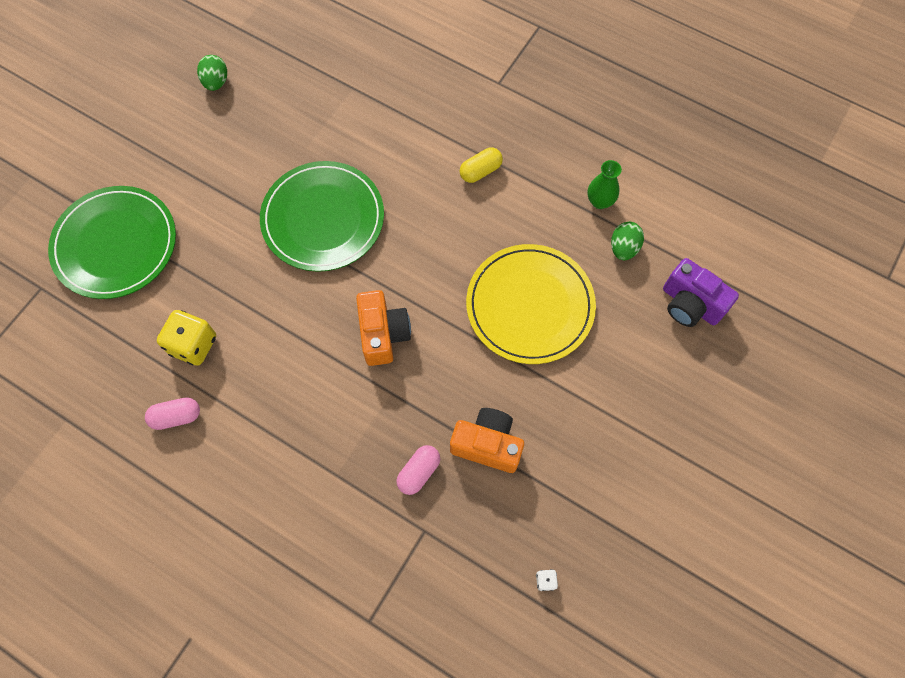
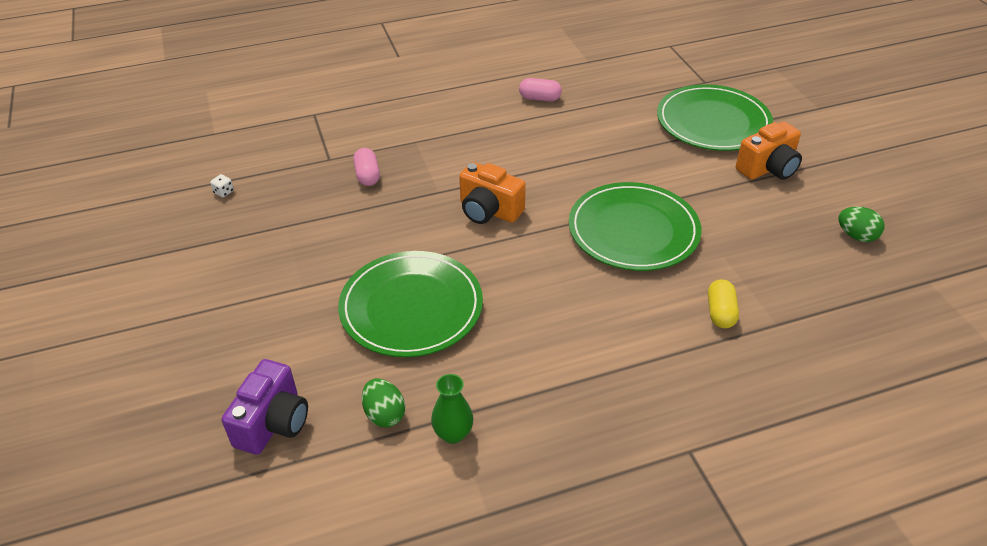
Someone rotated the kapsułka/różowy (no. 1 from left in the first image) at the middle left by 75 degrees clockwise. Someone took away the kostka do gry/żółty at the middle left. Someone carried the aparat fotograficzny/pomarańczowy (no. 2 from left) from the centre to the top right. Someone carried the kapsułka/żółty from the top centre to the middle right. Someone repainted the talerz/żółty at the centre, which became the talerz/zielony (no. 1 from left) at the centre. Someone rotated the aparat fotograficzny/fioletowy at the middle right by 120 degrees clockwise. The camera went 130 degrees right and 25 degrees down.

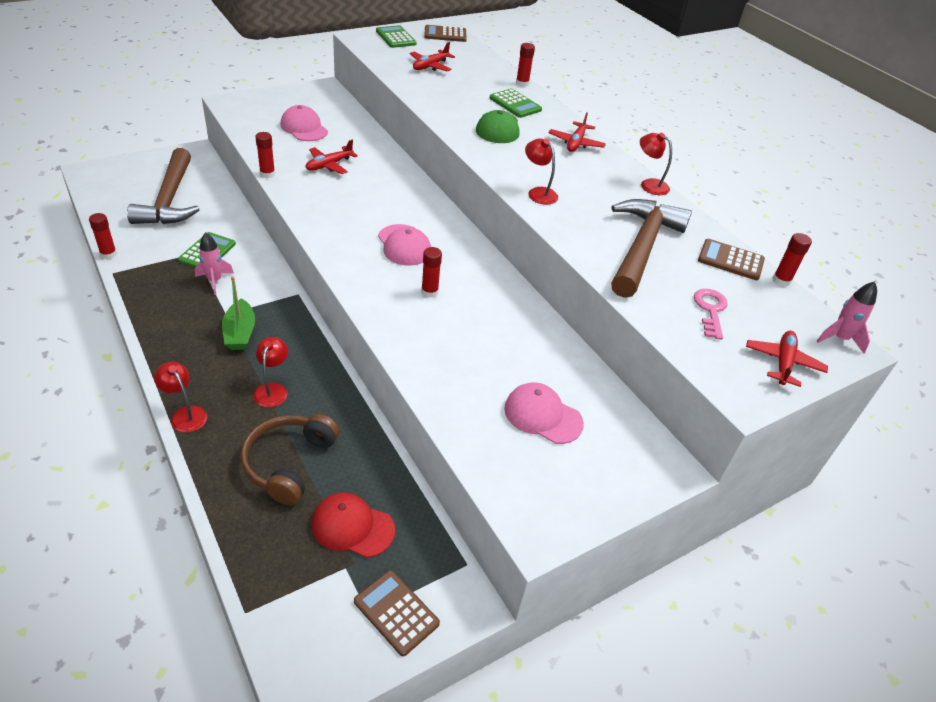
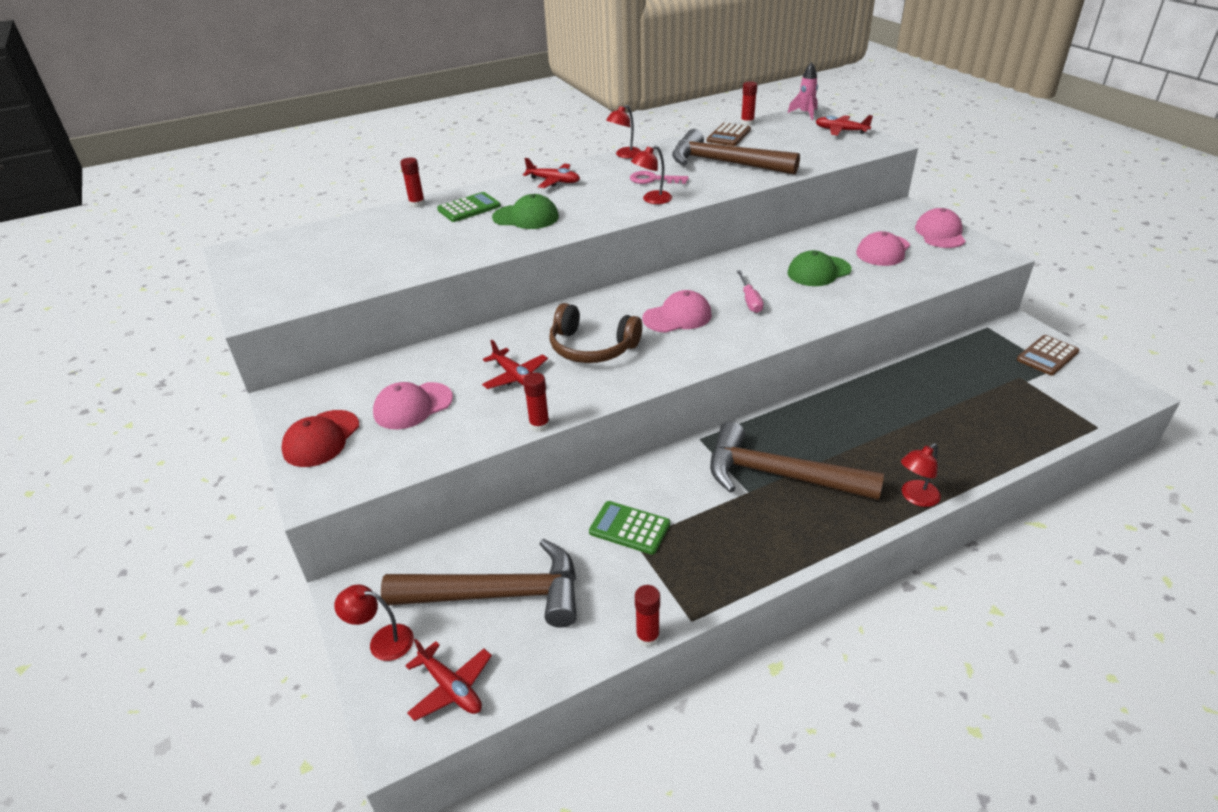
Someone took away the rakieta/różowy (no. 1 from left) at the middle left. Someone swapped the łódka/zielony at the middle left for the młotek/brązowy (no. 3 from left) at the centre. Someone carried the słuchawki/brązowy from the middle left to the centre. Someone carried the lampka/czerwony (no. 2 from left in the first image) from the middle left to the bottom left. Someone carried the czapka/czerwony from the bottom centre to the middle left. Someone took away the kalkulator/zielony (no. 2 from left) at the top centre. Someone carried the samolot/czerwony (no. 2 from left in the first image) from the top centre to the bottom centre. Someone swapped the klej w sztyfcie/czerwony (no. 3 from left) at the centre for the śrubokręt/różowy at the centre. Someone took away the kalkulator/brązowy (no. 2 from left) at the top centre. Someone carried the klucz/różowy from the middle right to the top centre. Someone put down the czapka/zielony (no. 2 from left) at the top right. Someone put down the czapka/różowy (no. 4 from left) at the top right. The camera went 80 degrees left and 5 degrees down.

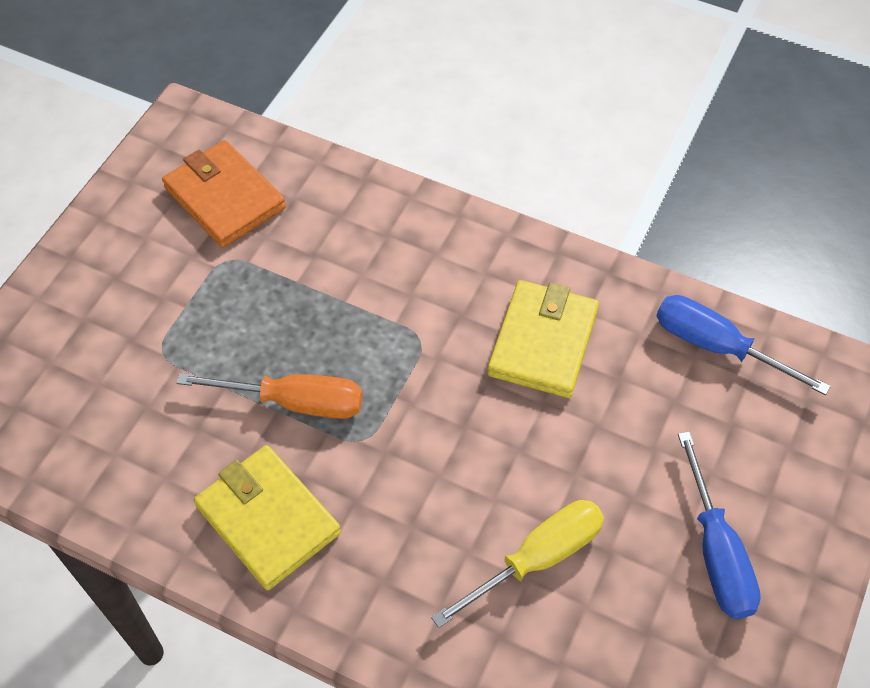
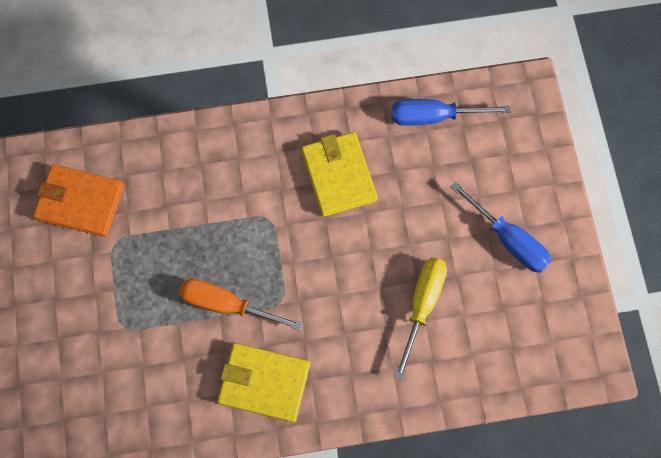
Someone rotated the śrubokręt/pomarańczowy at the middle left by 135 degrees counterclockwise. The camera went 35 degrees left and 15 degrees up.

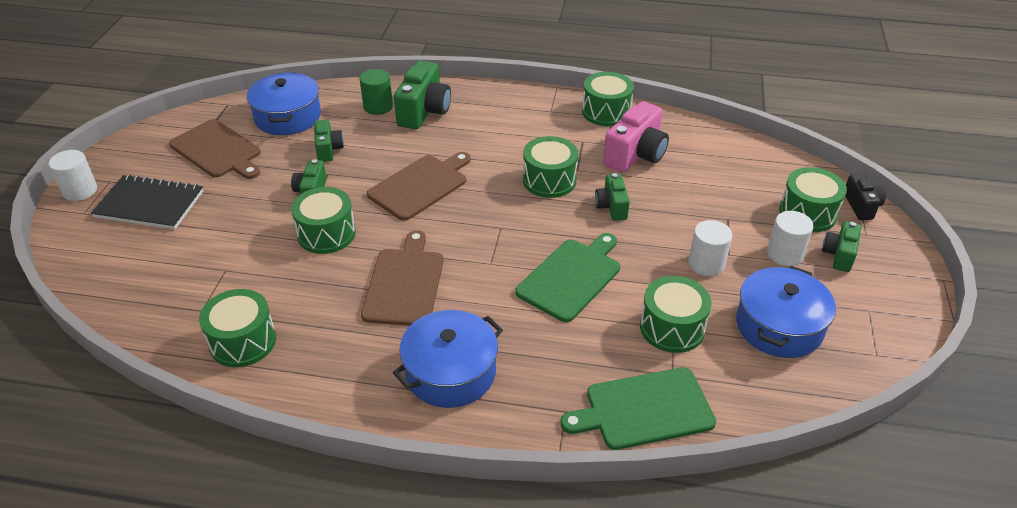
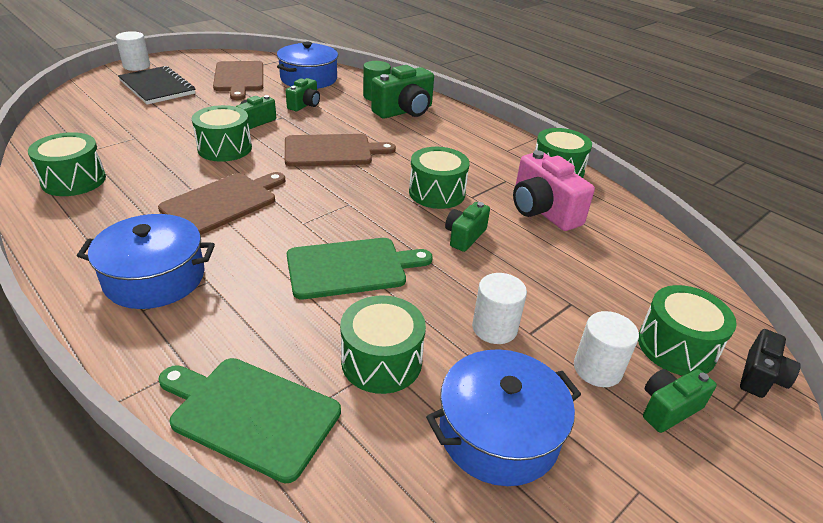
Someone rotated the aparat fotograficzny/różowy at the top centre by 75 degrees clockwise. The camera went 35 degrees right and 5 degrees down.

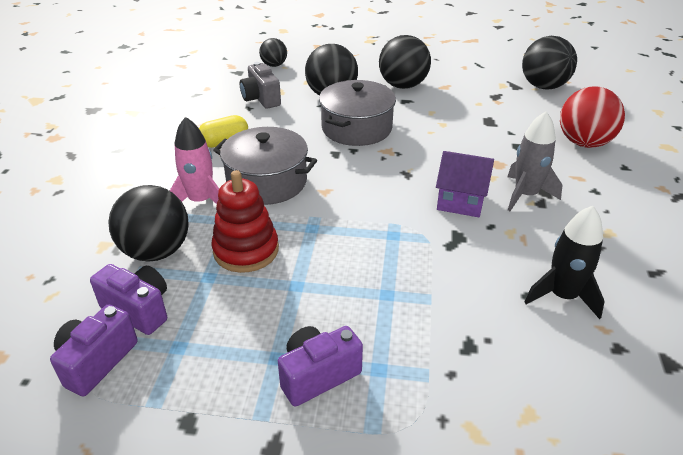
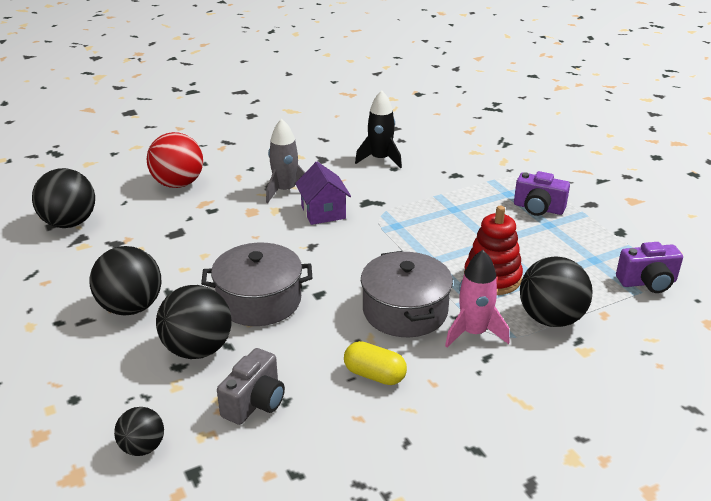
Someone took away the aparat fotograficzny/fioletowy (no. 2 from left) at the middle left. The camera went 125 degrees left and 5 degrees down.

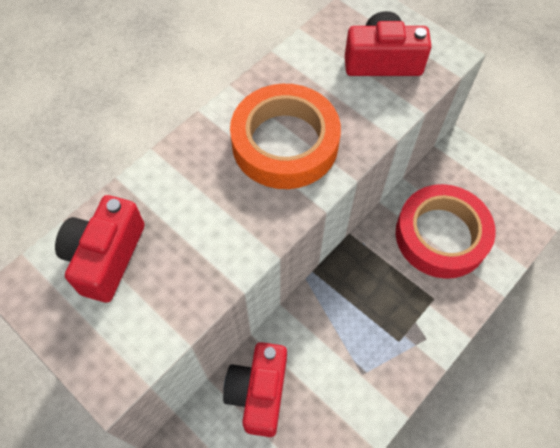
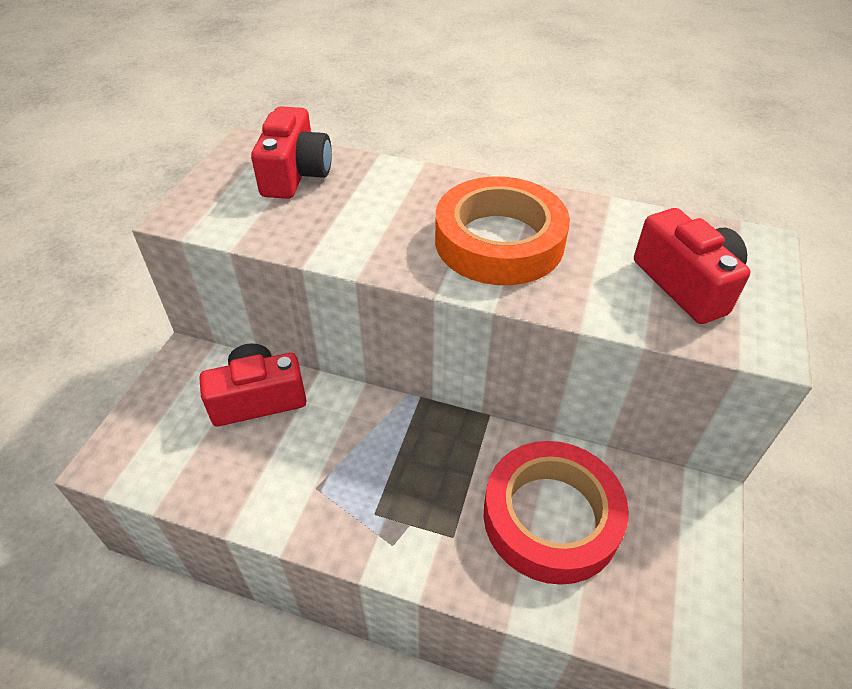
Someone rotated the aparat fotograficzny/czerwony (no. 1 from left in the first image) at the middle left by 105 degrees clockwise. The camera went 65 degrees right and 15 degrees down.

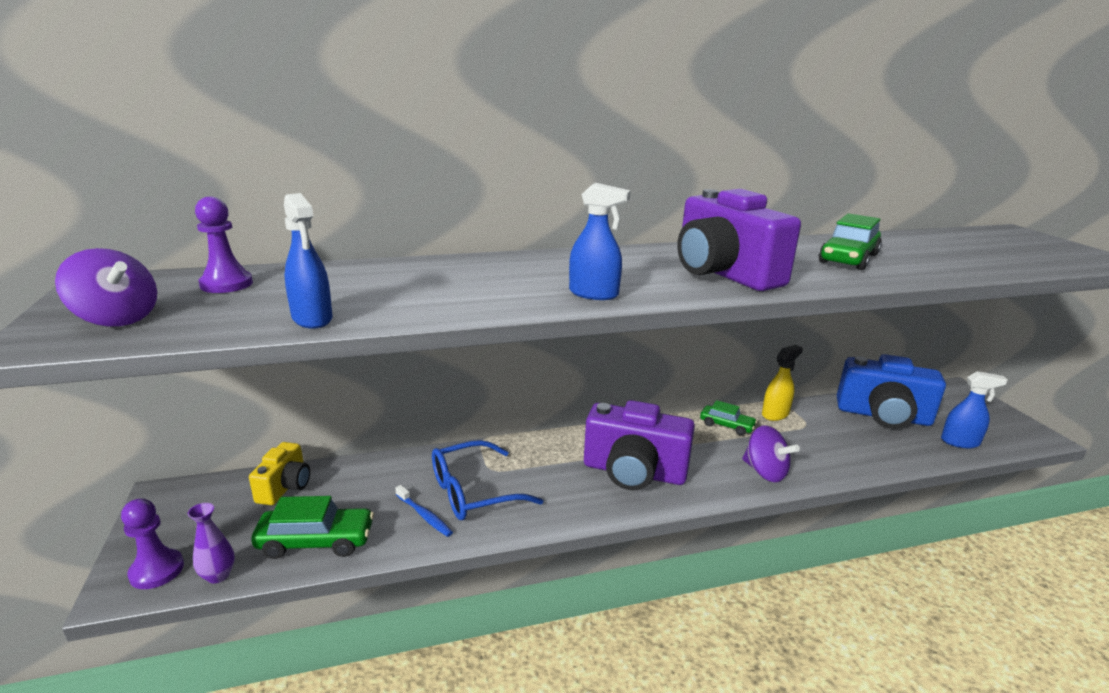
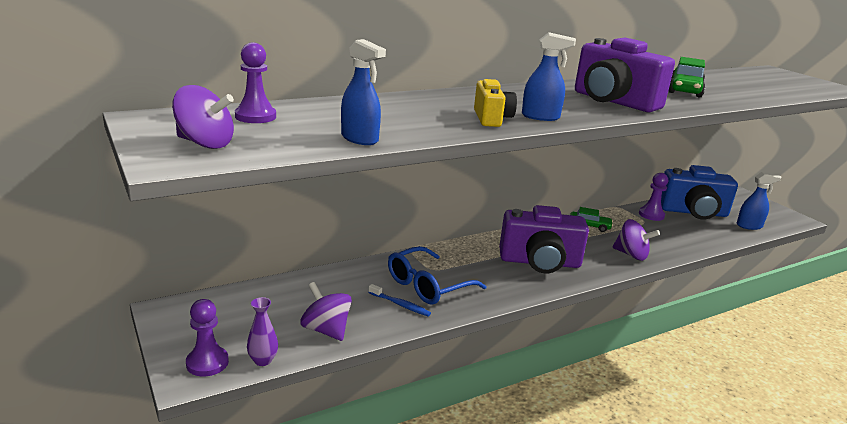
Someone carried the aparat fotograficzny/żółty from the bottom left to the top centre. Someone swapped the samochód/zielony (no. 1 from left) at the bottom left for the bączek/fioletowy (no. 2 from left) at the bottom centre. Someone took away the spryskiwacz/żółty at the middle right. Someone put down the pionek/fioletowy (no. 3 from left) at the middle right. The camera went 15 degrees left and 0 degrees up.

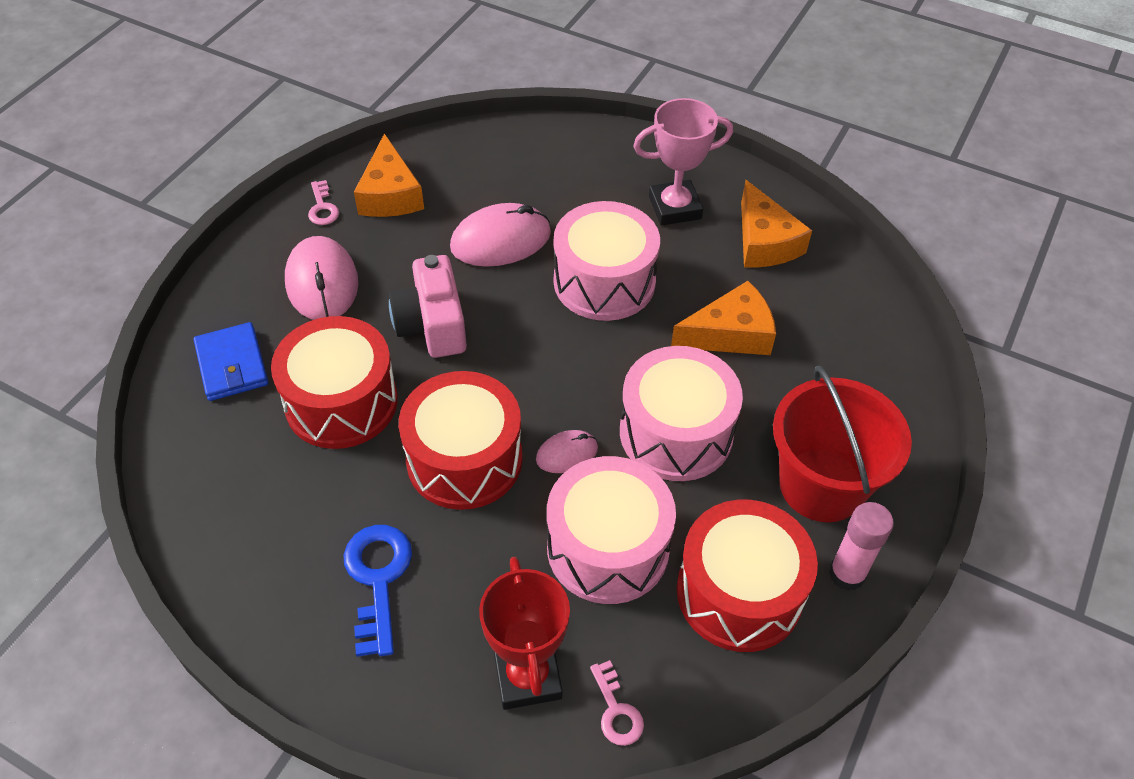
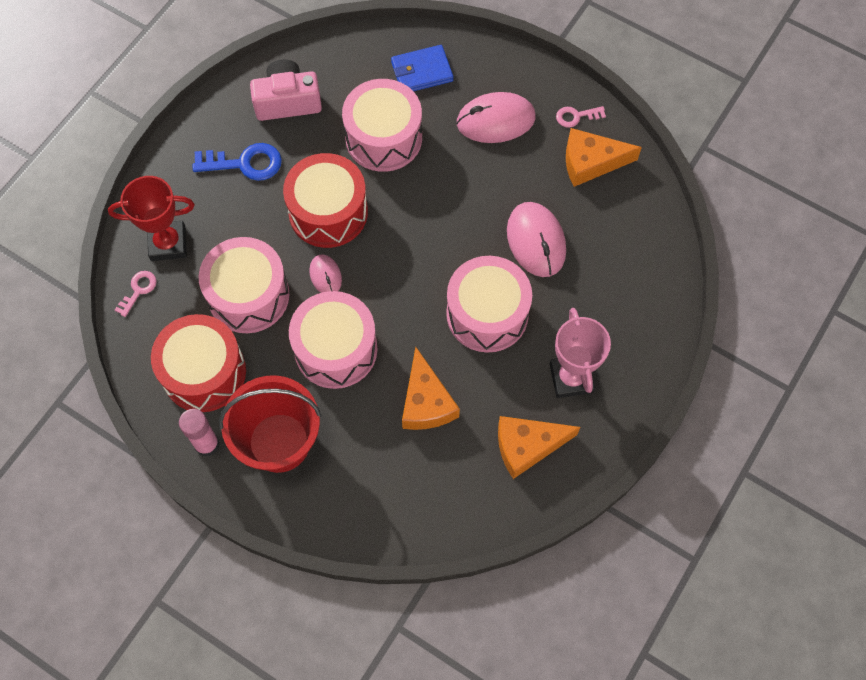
Someone repainted the bęben/czerwony (no. 1 from left) at the middle left, which became the bęben/różowy (no. 3 from left) at the top centre. Someone carried the aparat fotograficzny/różowy from the centre to the top left. Someone rotated the klucz/różowy (no. 2 from left in the first image) at the bottom centre by 135 degrees clockwise. The camera went 95 degrees right and 15 degrees up.

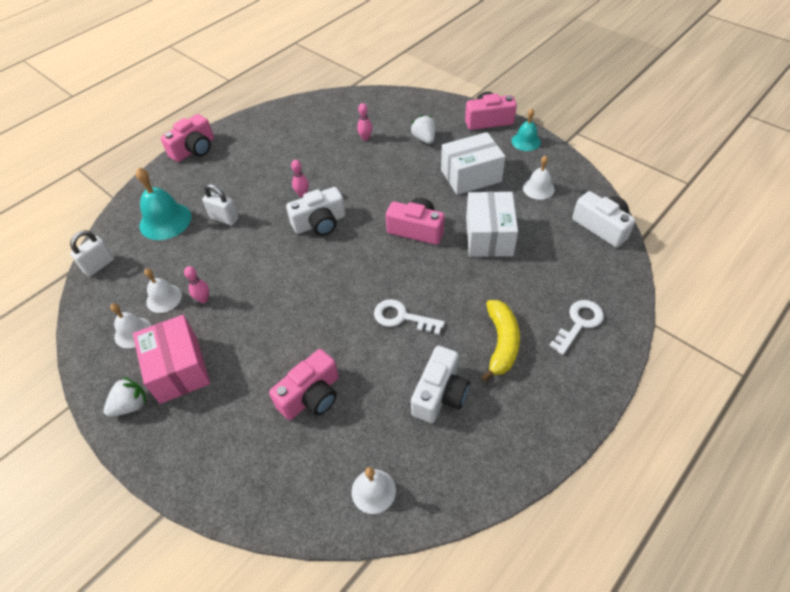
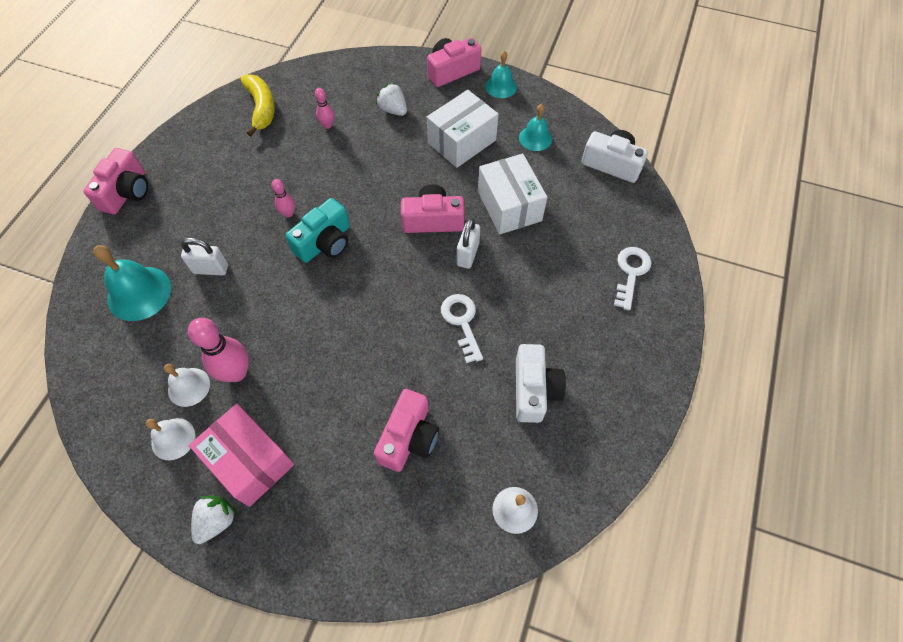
Someone carried the kłódka/biały (no. 1 from left in the first image) from the middle left to the centre. Someone scaled the kręgiel/różowy (no. 1 from left) at the middle left by 1.88. Someone repainted the aparat fotograficzny/biały (no. 1 from left) at the centre, which became the aparat fotograficzny/turkusowy at the centre. Someone rotated the klucz/biały (no. 1 from left) at the centre by 75 degrees clockwise. Someone carried the banan/żółty from the centre to the top left. Someone repainted the dzwonek/biały (no. 4 from left) at the top right, which became the dzwonek/turkusowy (no. 3 from left) at the top centre. The camera went 25 degrees left and 10 degrees up.

